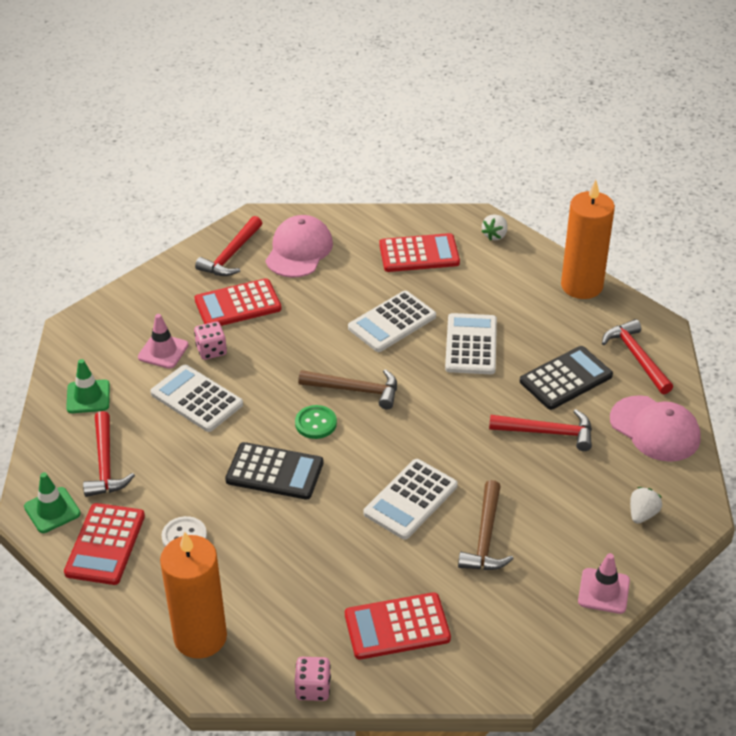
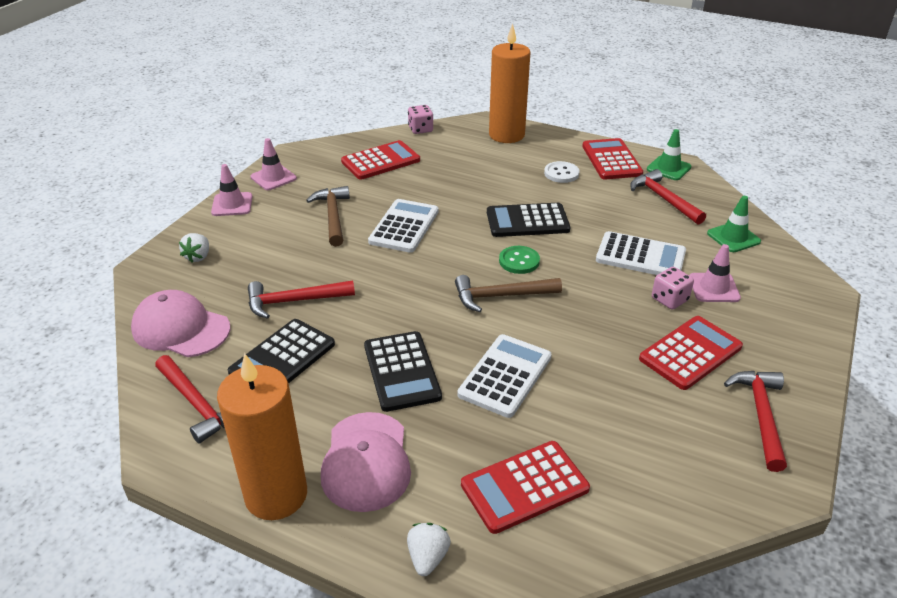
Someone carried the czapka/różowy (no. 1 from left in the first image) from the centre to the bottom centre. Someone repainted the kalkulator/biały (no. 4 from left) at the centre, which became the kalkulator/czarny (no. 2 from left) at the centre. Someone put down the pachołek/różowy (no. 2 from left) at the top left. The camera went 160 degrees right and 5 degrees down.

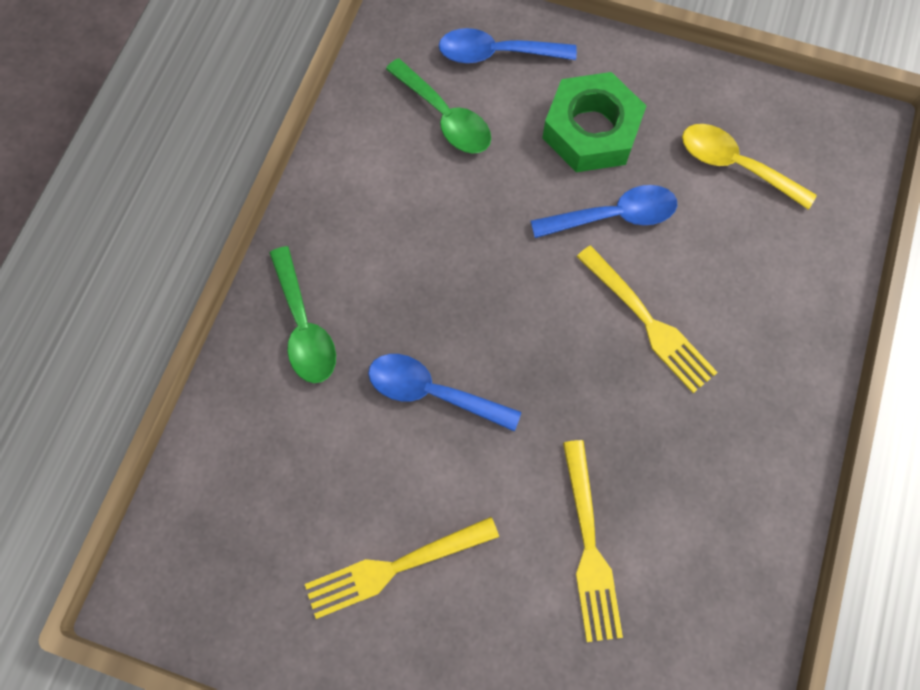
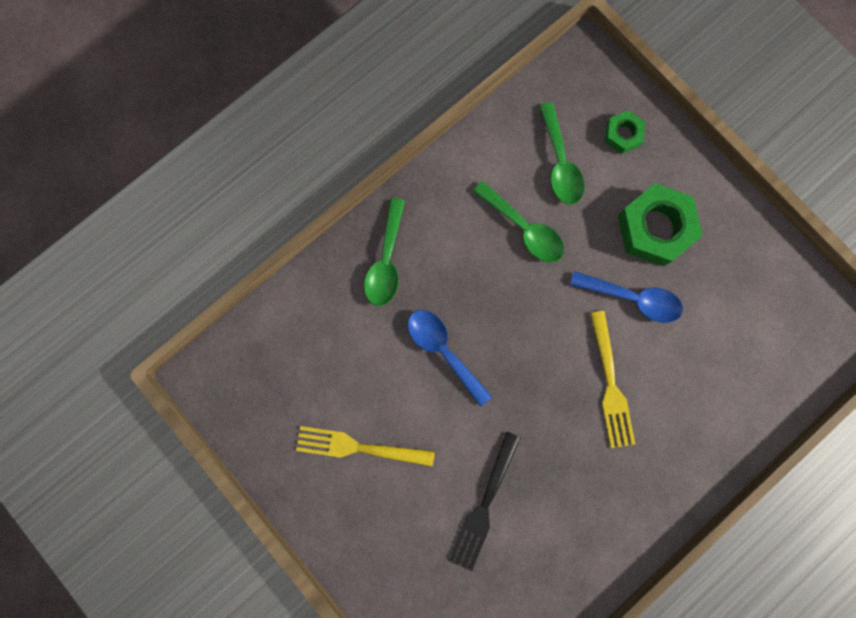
Someone swapped the łyżka/niebieski (no. 2 from left) at the top centre for the nakrętka/zielony (no. 1 from left) at the top right. Someone repainted the widelec/żółty (no. 2 from left) at the bottom centre, which became the widelec/czarny at the bottom centre. Someone took away the łyżka/żółty at the top right. Someone put down the łyżka/zielony (no. 2 from left) at the centre. The camera went 30 degrees right and 10 degrees up.

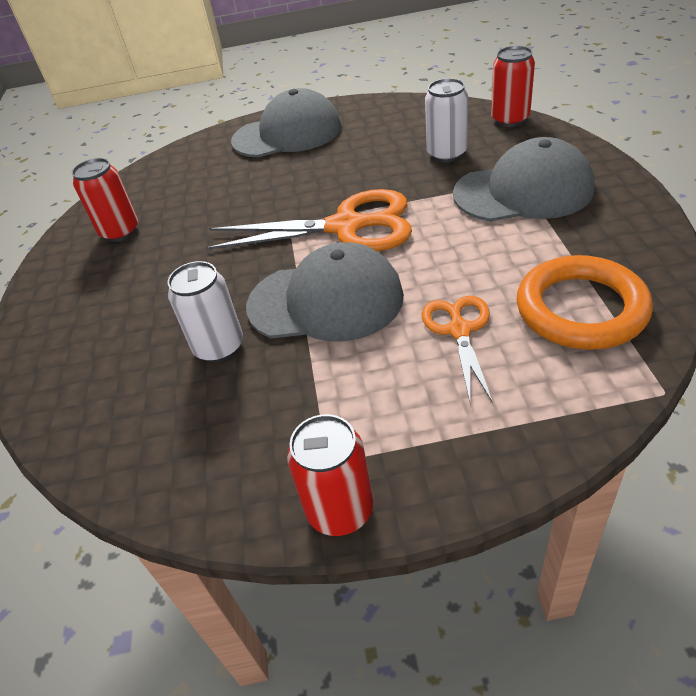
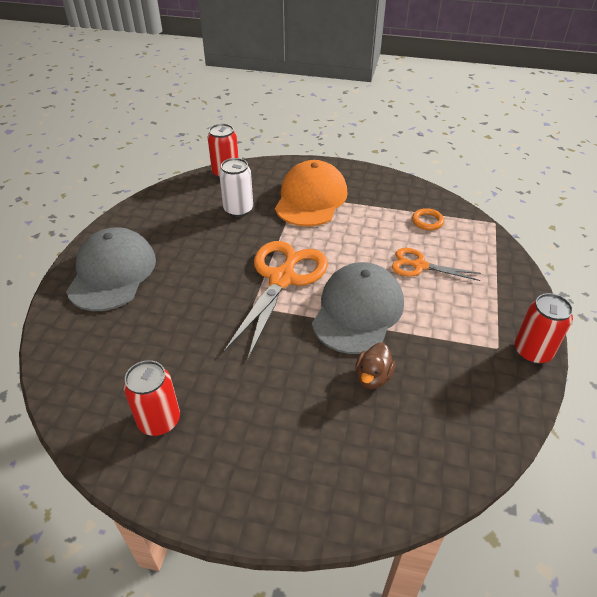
Someone swapped the puszka/biały (no. 1 from left) at the middle left for the kaczka/brązowy at the centre. Someone repainted the czapka/szary (no. 3 from left) at the top right, which became the czapka/pomarańczowy at the top centre. Someone scaled the pierścień/pomarańczowy at the middle right by 0.45. The camera went 75 degrees left and 0 degrees up.

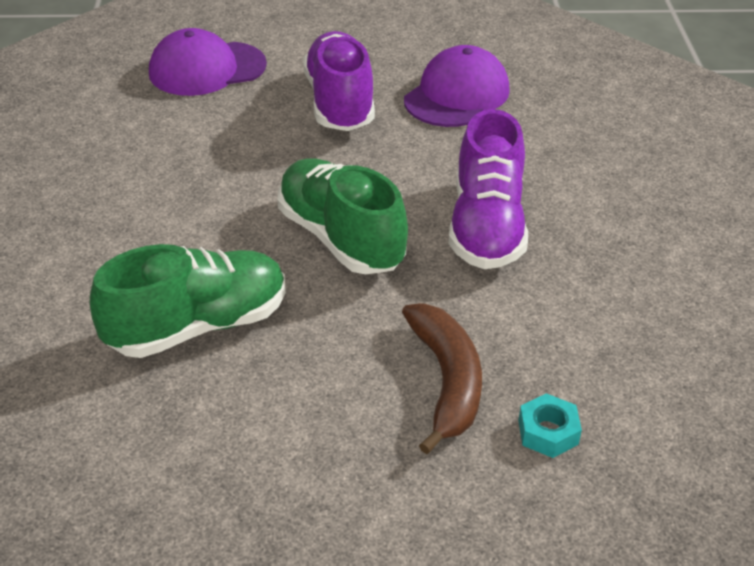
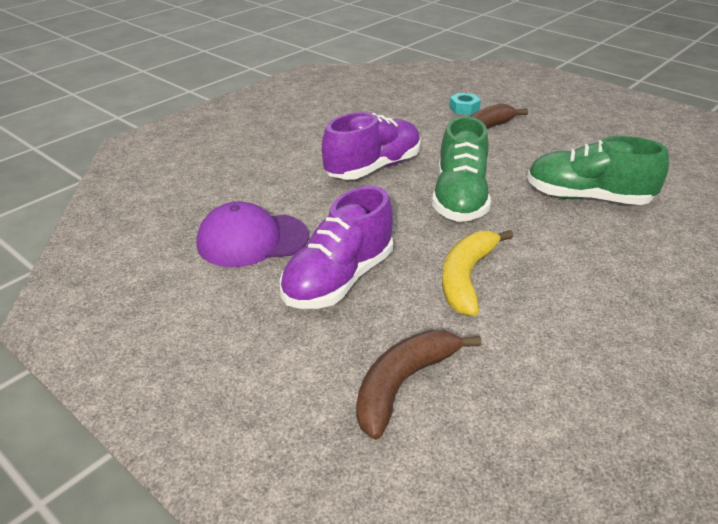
Someone swapped the czapka/fioletowy (no. 1 from left) at the top left for the banan/brązowy (no. 1 from left) at the bottom centre. Someone put down the banan/żółty at the centre. The camera went 135 degrees left and 5 degrees down.

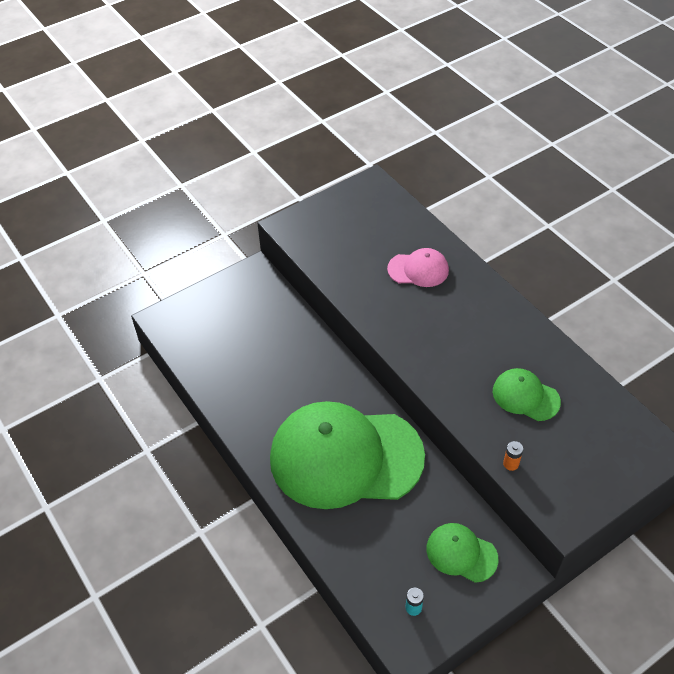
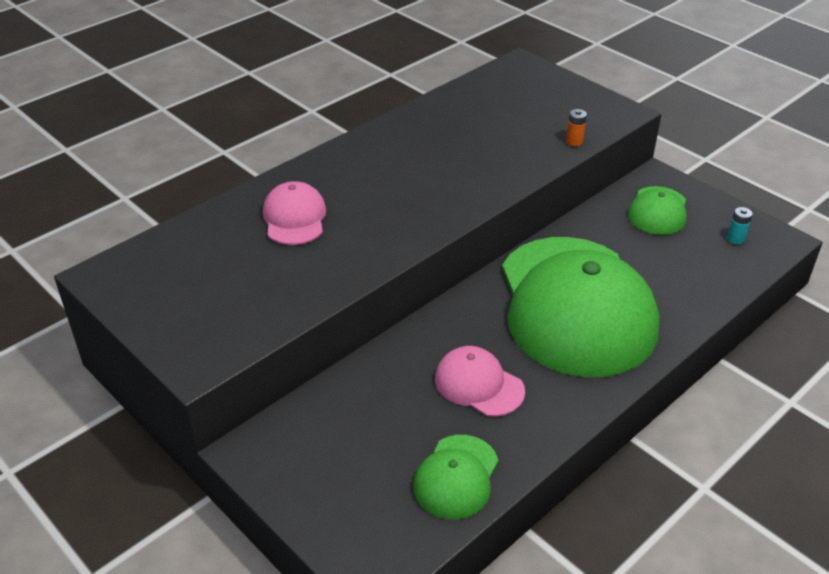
Someone carried the czapka/zielony (no. 3 from left in the first image) from the middle right to the bottom centre. Someone put down the czapka/różowy (no. 2 from left) at the centre. The camera went 100 degrees left and 10 degrees down.

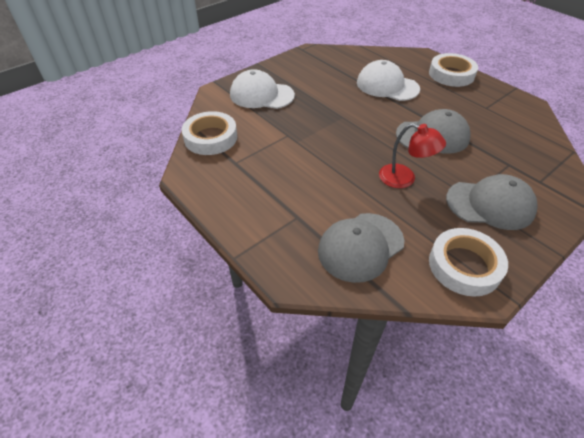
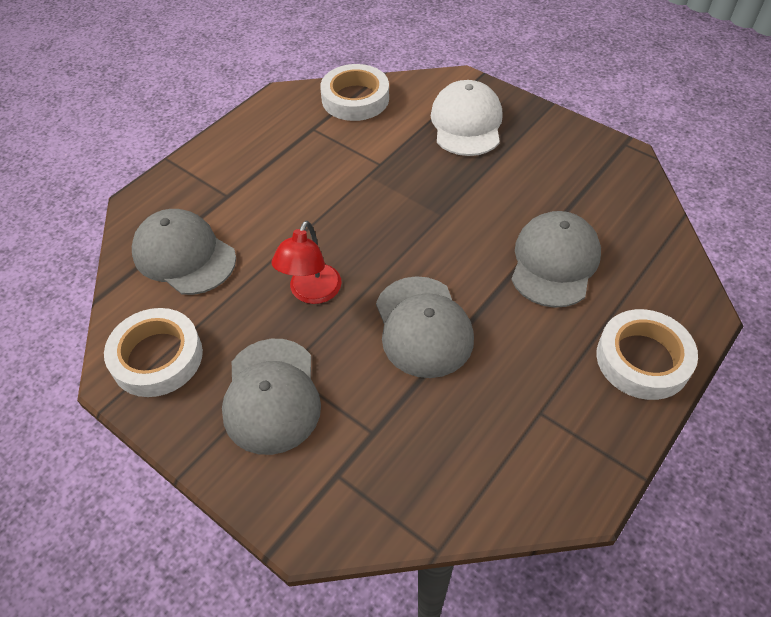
Someone repainted the czapka/biały (no. 2 from left) at the top centre, which became the czapka/szary (no. 4 from left) at the middle right. The camera went 80 degrees right and 5 degrees up.

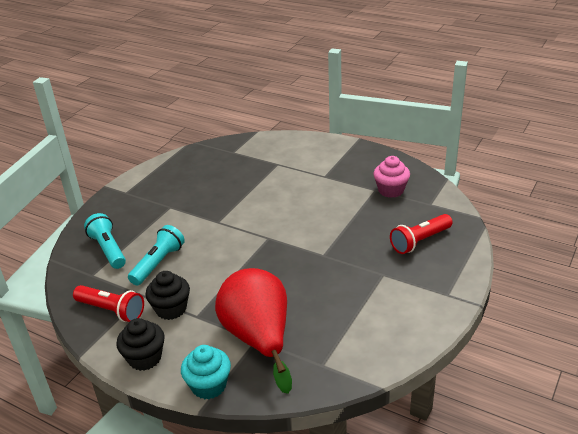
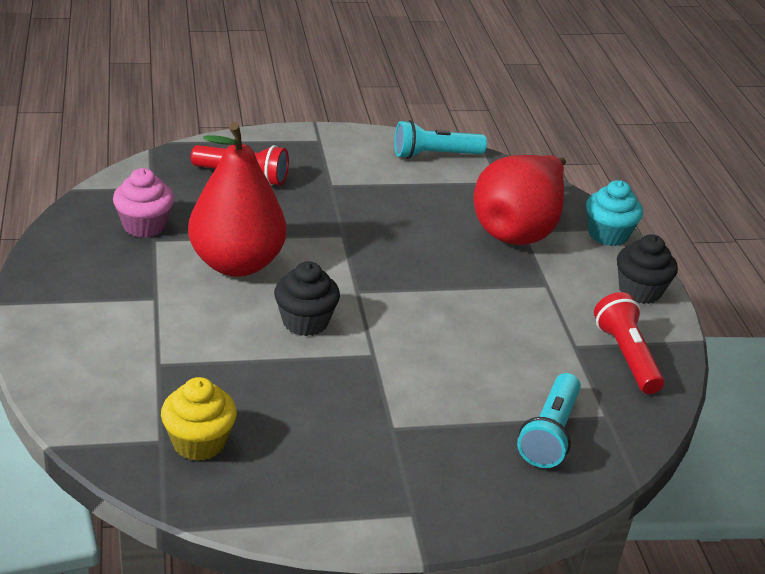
Someone carried the latarka/turkusowy (no. 2 from left in the first image) from the middle left to the top centre. Someone carried the muffinka/czarny (no. 2 from left in the first image) from the bottom left to the centre. Someone put down the muffinka/żółty at the bottom left. Someone put down the gruszka/czerwony (no. 1 from left) at the middle left. The camera went 135 degrees left and 0 degrees up.

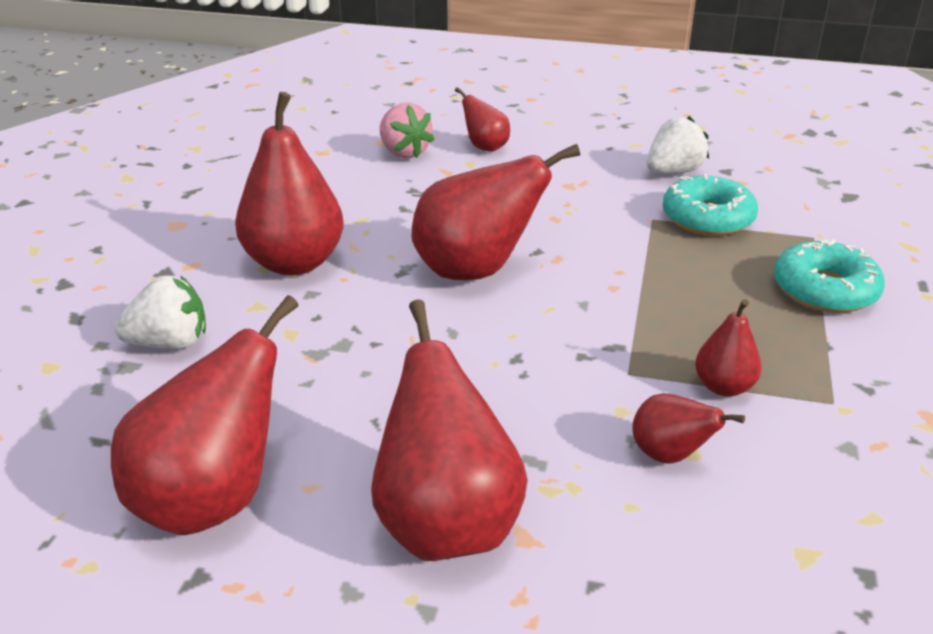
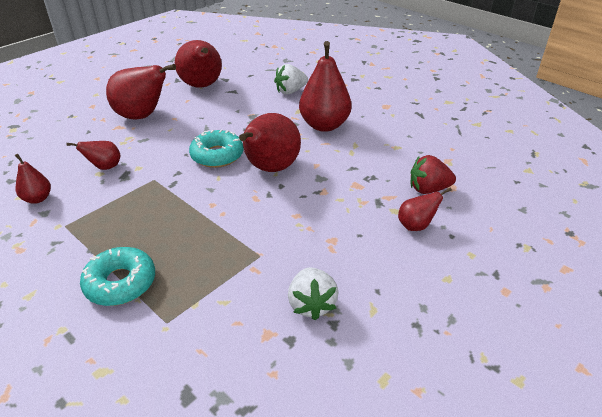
Someone rotated the truskawka/biały (no. 1 from left) at the middle left by 45 degrees clockwise. Someone repainted the truskawka/różowy at the top centre, which became the truskawka/czerwony at the middle right. Someone carried the donut/turkusowy (no. 1 from left in the first image) from the top right to the centre. Someone carried the gruszka/czerwony (no. 7 from left in the first image) from the middle right to the middle left. The camera went 120 degrees right and 5 degrees up.

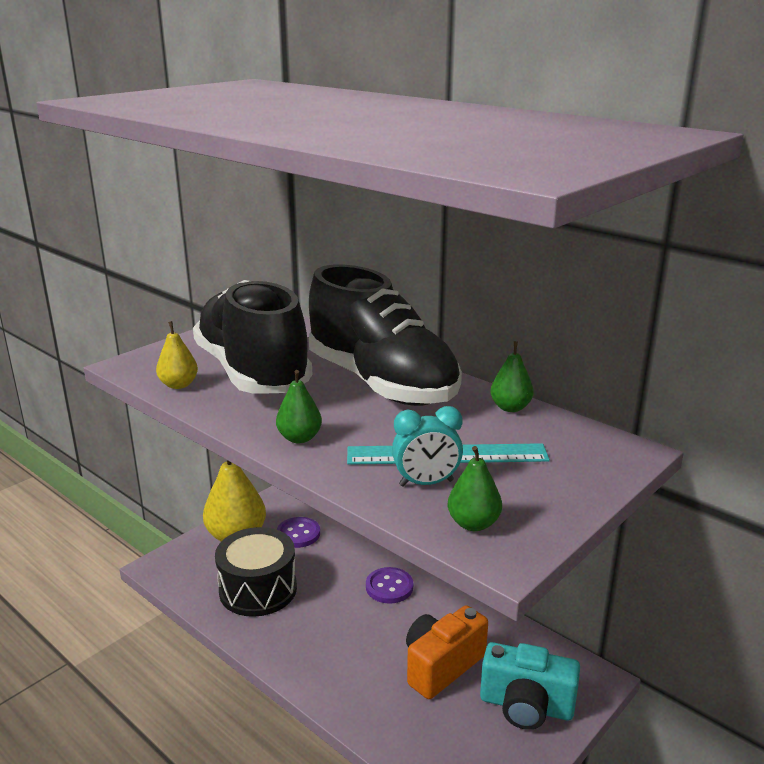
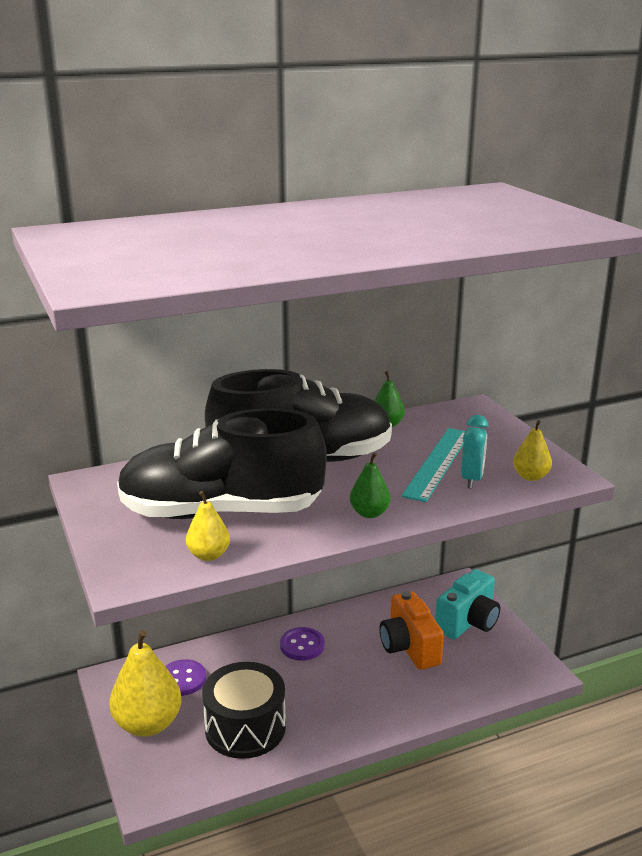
Someone repainted the gruszka/zielony (no. 2 from left) at the centre, which became the gruszka/żółty (no. 3 from left) at the middle right. The camera went 65 degrees left and 0 degrees up.

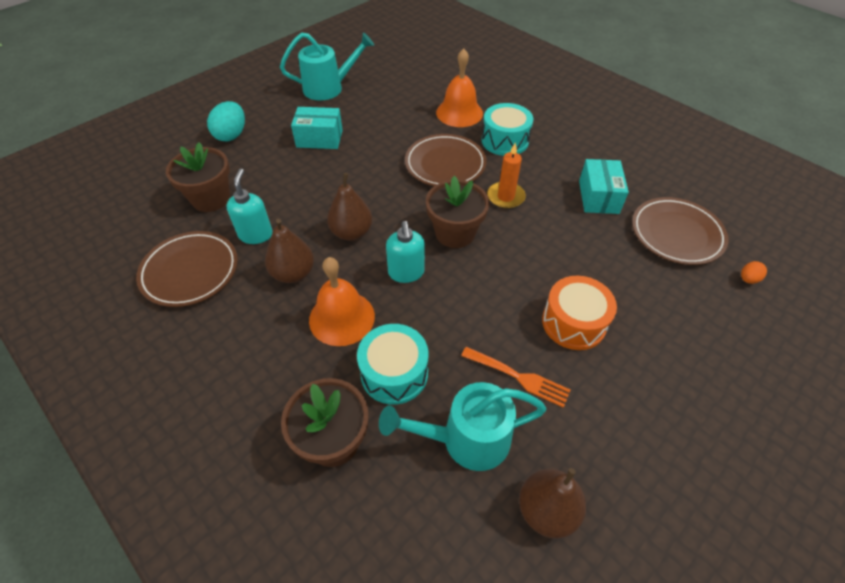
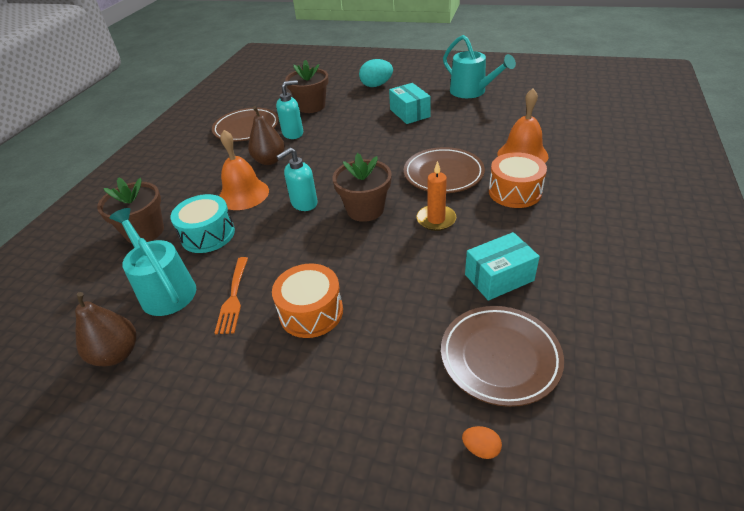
Someone took away the gruszka/brązowy (no. 2 from left) at the centre. Someone repainted the bęben/turkusowy (no. 2 from left) at the top centre, which became the bęben/pomarańczowy (no. 2 from left) at the middle right. The camera went 65 degrees right and 10 degrees down.

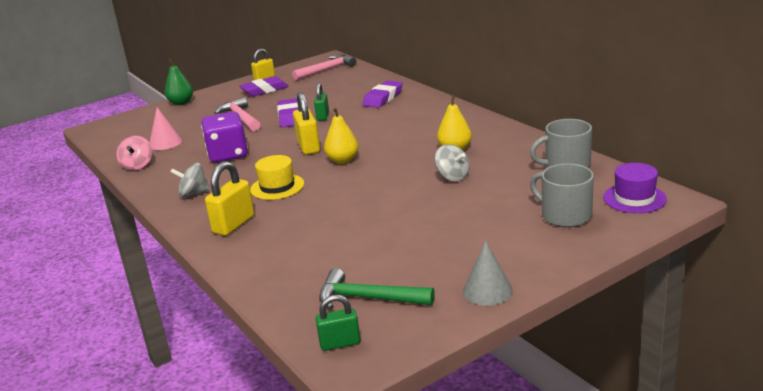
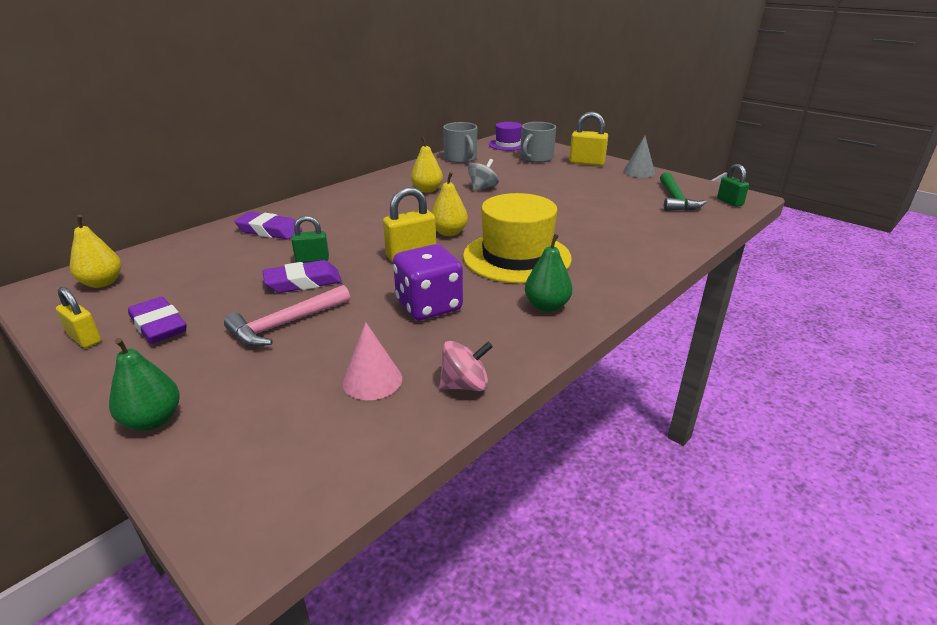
Someone swapped the bączek/szary (no. 1 from left) at the middle left for the gruszka/zielony (no. 2 from left) at the centre. Someone carried the kłódka/żółty (no. 1 from left in the first image) from the middle left to the top centre. Someone scaled the kapelusz/żółty at the centre by 1.77. Someone swapped the młotek/różowy (no. 2 from left) at the top centre for the gruszka/żółty (no. 1 from left) at the middle left. The camera went 105 degrees left and 5 degrees up.

